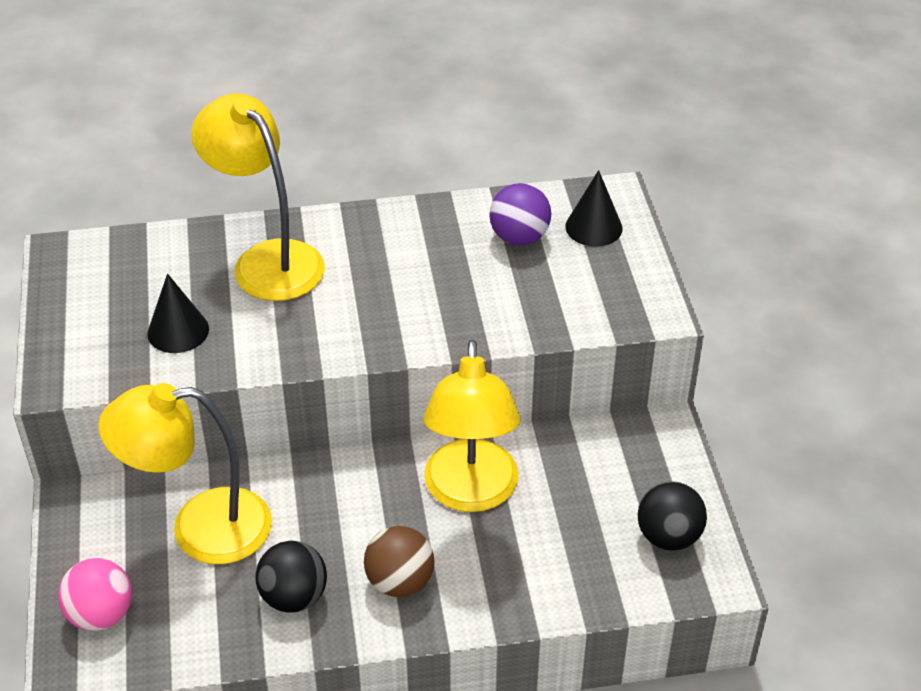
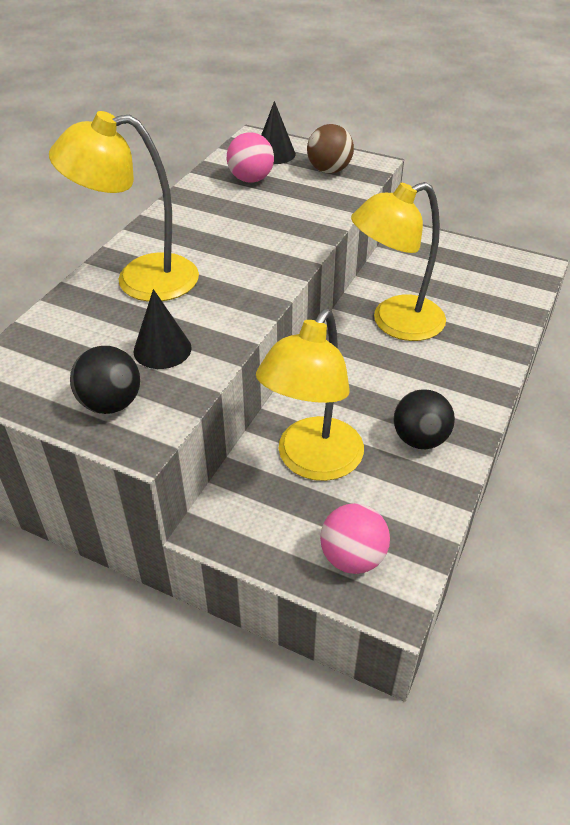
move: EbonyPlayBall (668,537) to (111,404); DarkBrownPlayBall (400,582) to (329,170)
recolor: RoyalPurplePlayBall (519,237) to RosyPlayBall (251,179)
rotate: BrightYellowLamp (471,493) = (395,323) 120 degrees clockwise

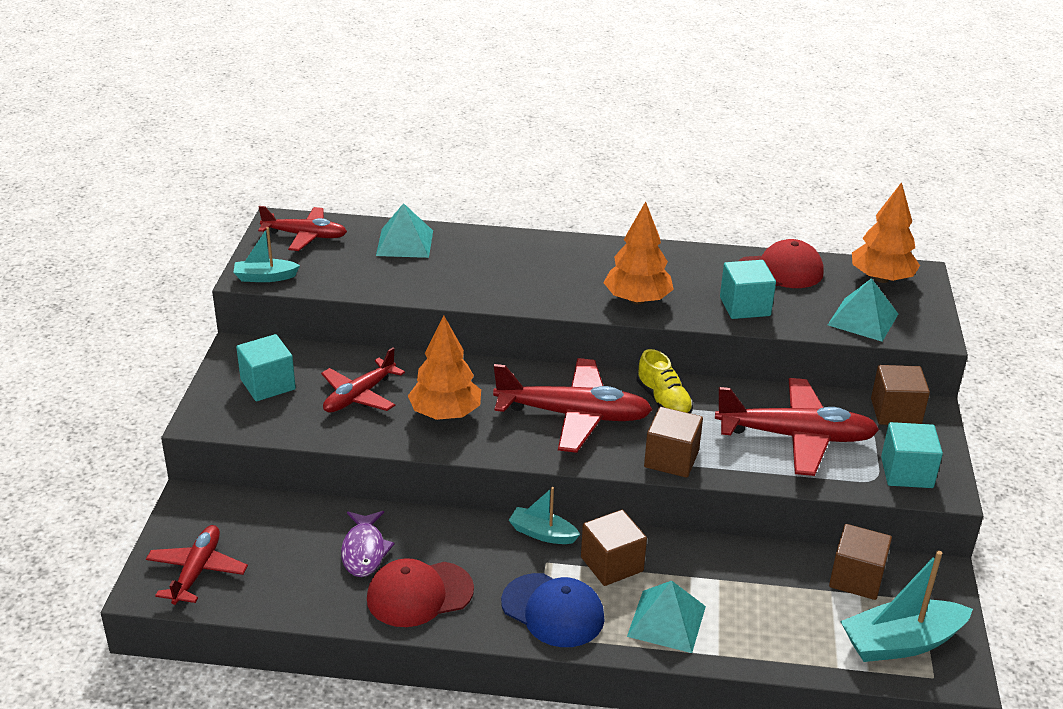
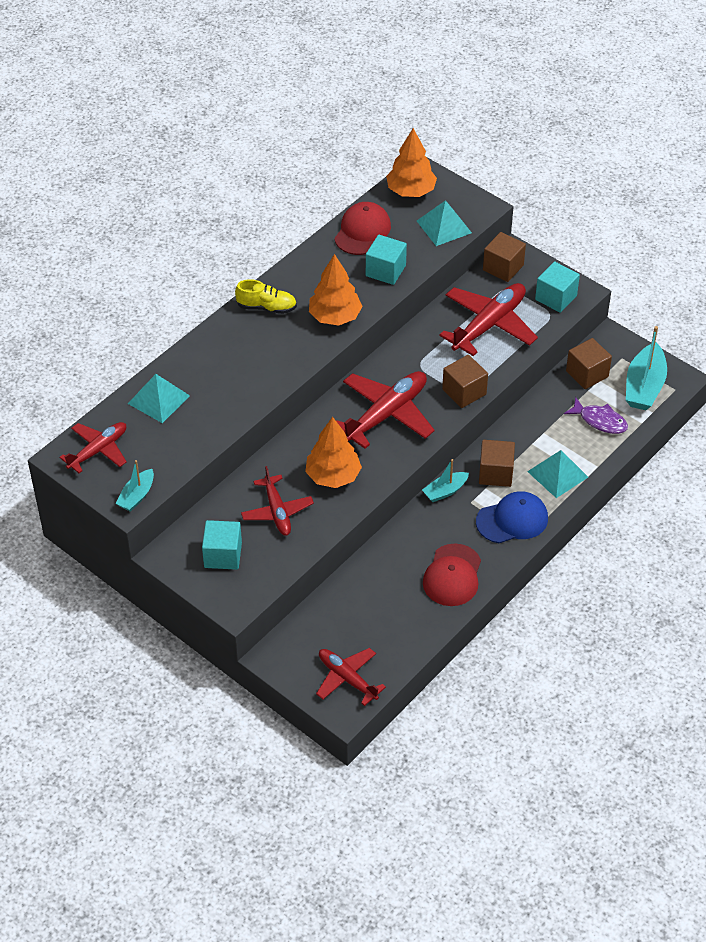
move: BrightYellowShoe (663,401) to (266,307); RoyalPurpleToyFish (364,551) to (600,421)

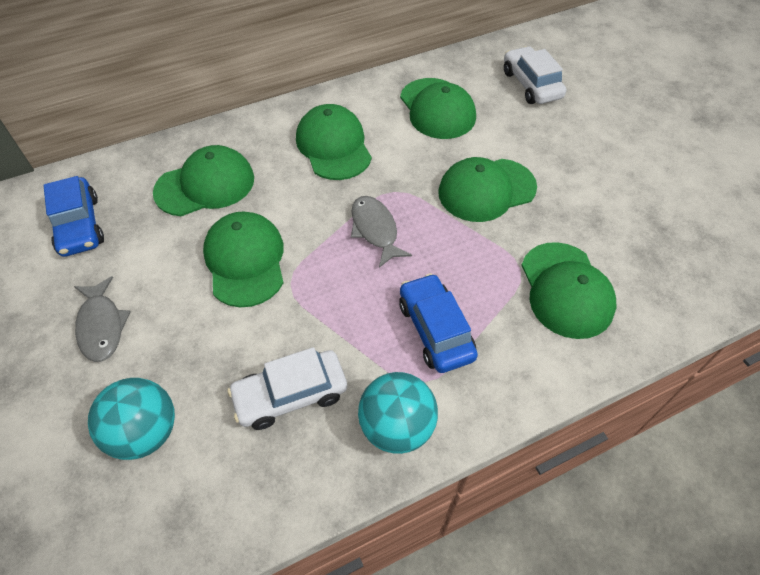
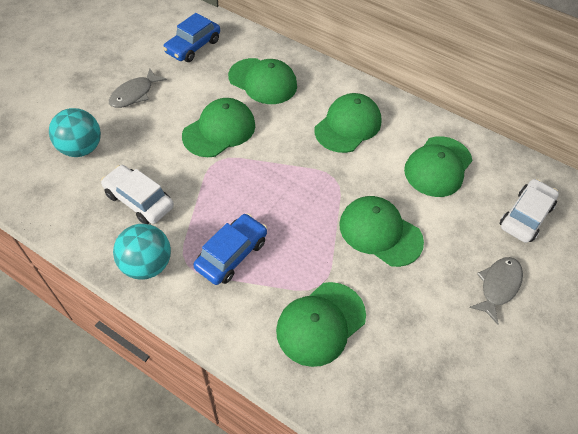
move: GreyToyFish (375,230) to (498,286)

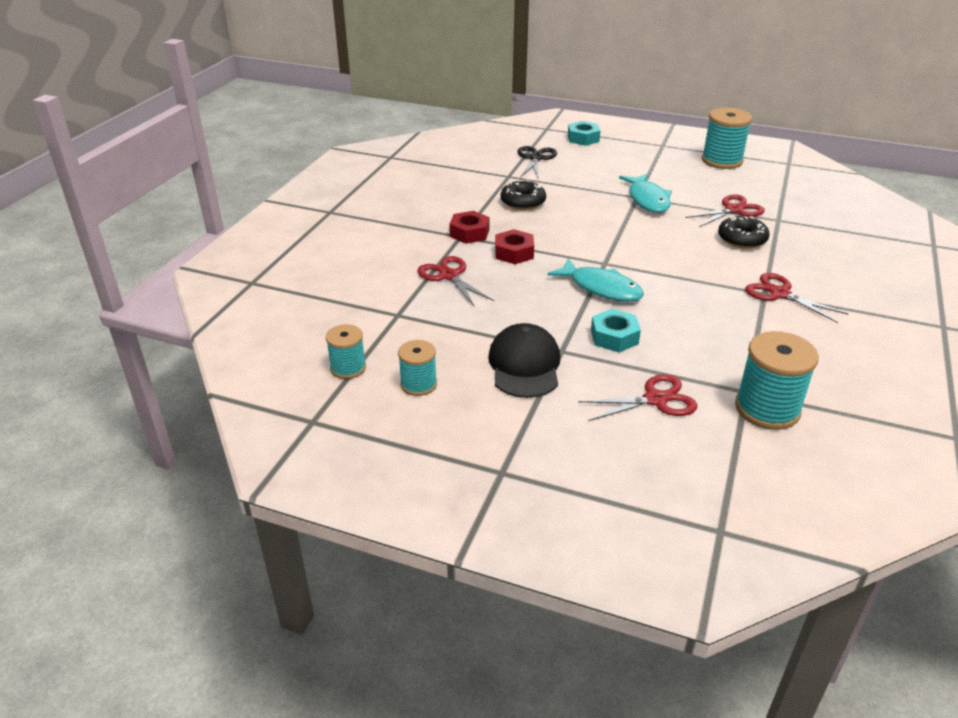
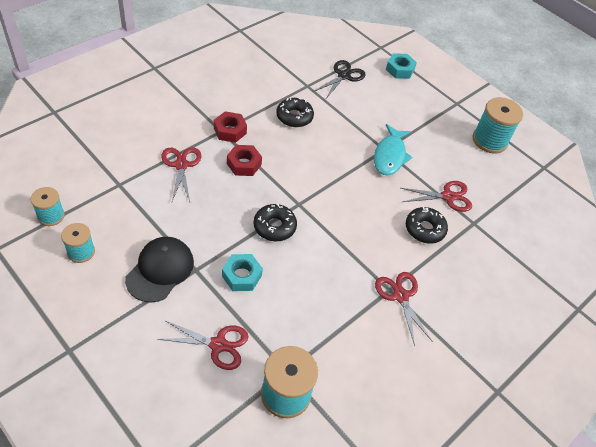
replace: TealToyFish (601,288) to EbonyDonut (274,226)

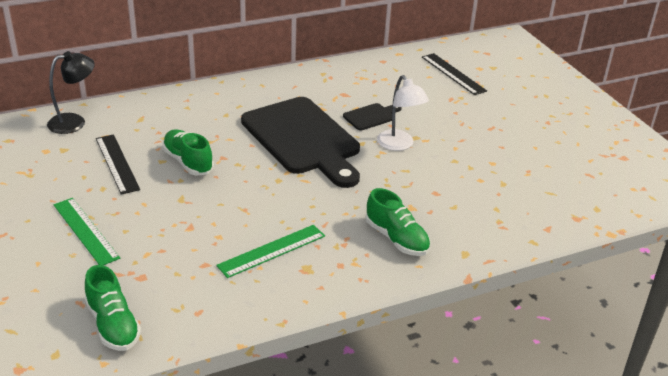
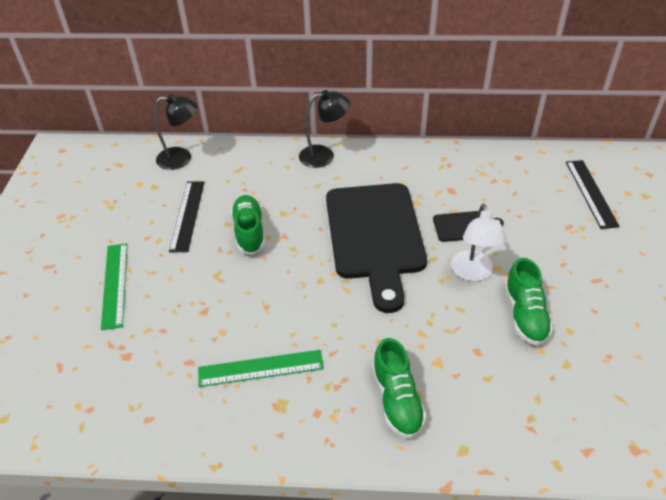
insert: EbonyLamp (324,155)
move: EmeraldShoe (113,325) to (525,315)

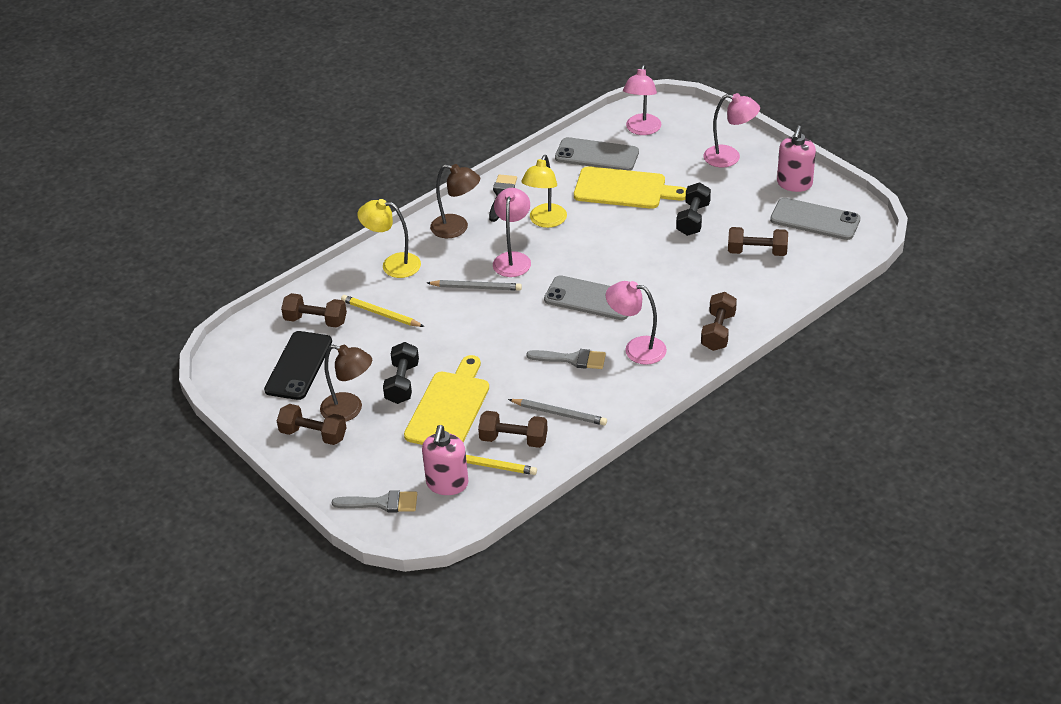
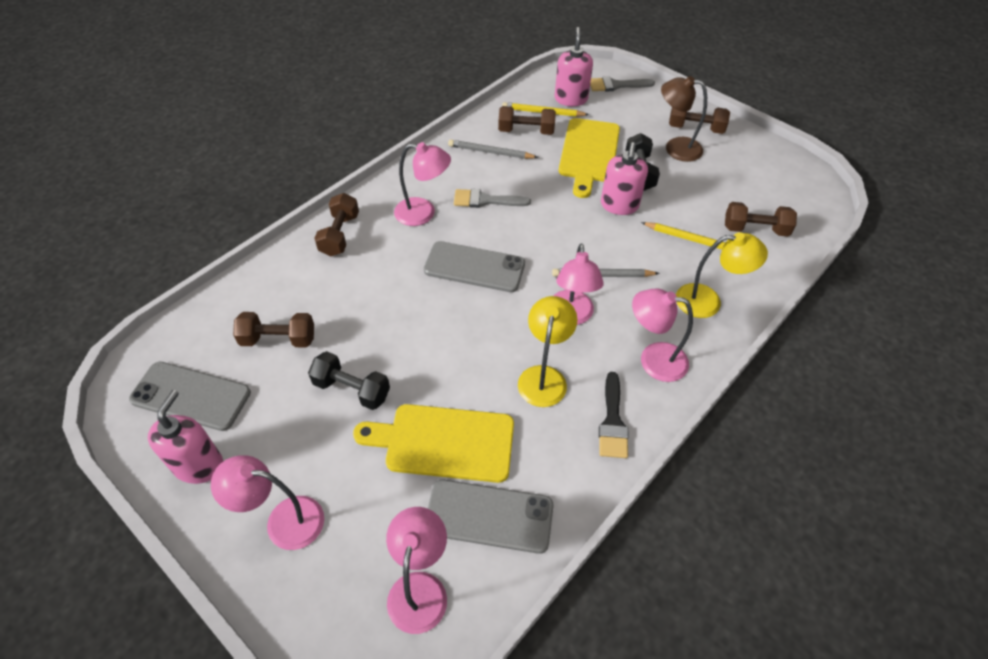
delete: EbonyPhone (298,366)
insert: RosySoapDispenser (619,205)
recolor: DarkBrownLamp (457,228) to RosyLamp (653,359)
rotate: EbonyFreeWeight (693,219) = (352,389) 75 degrees counterclockwise

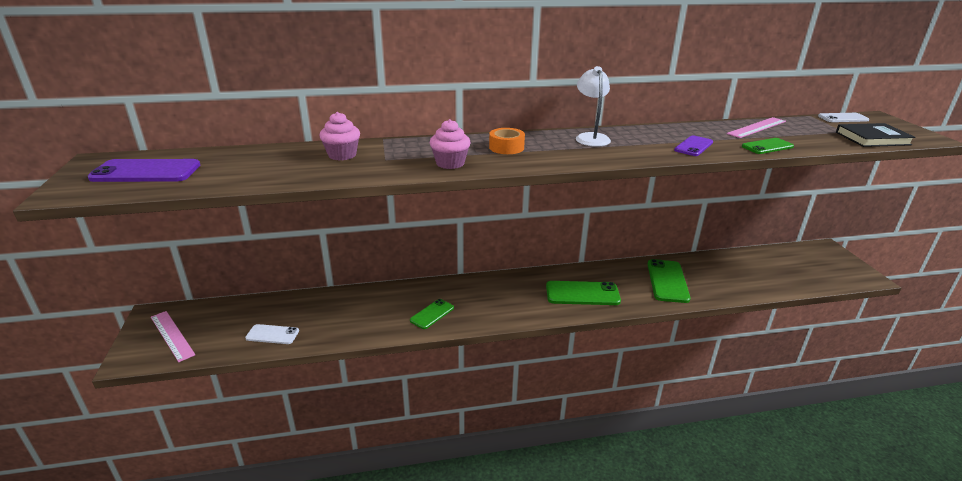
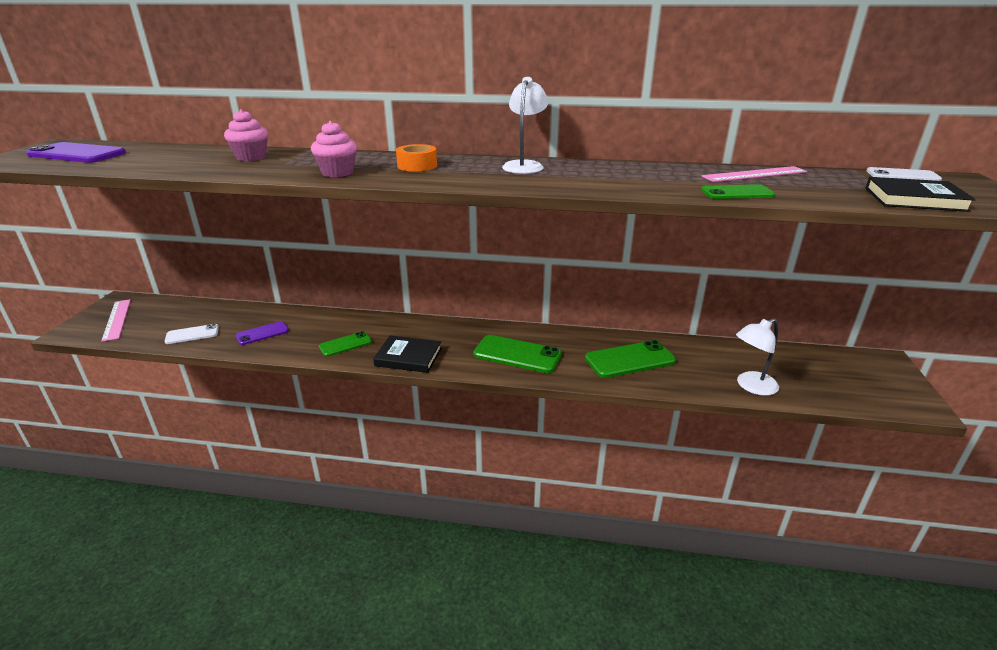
insert: WhiteLamp (751,386); EbonyHardback (408,357)
move: RoyalPurplePhone (693,146) to (262,333)
rotate: EmeraldPhone (667,281) = (630,360) 45 degrees clockwise; WhitePhone (272,334) = (192,334) 45 degrees counterclockwise

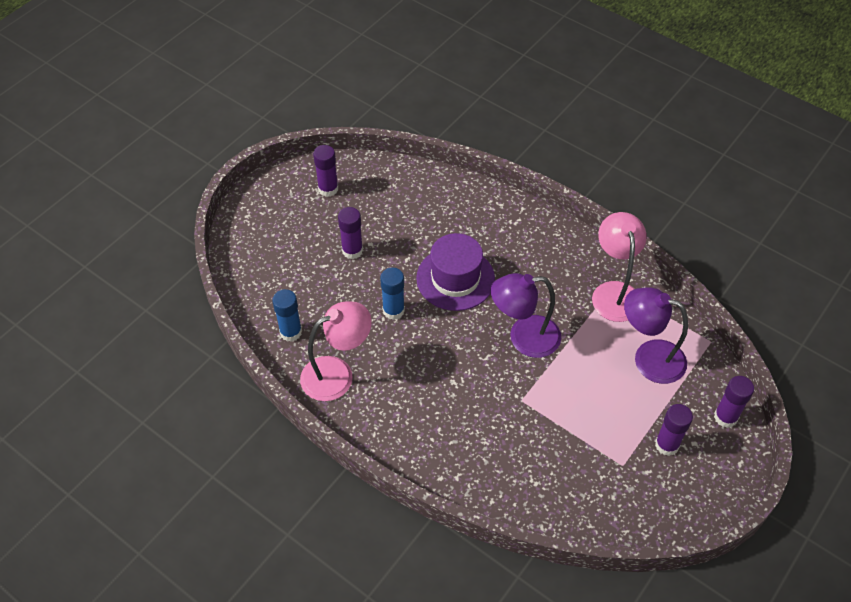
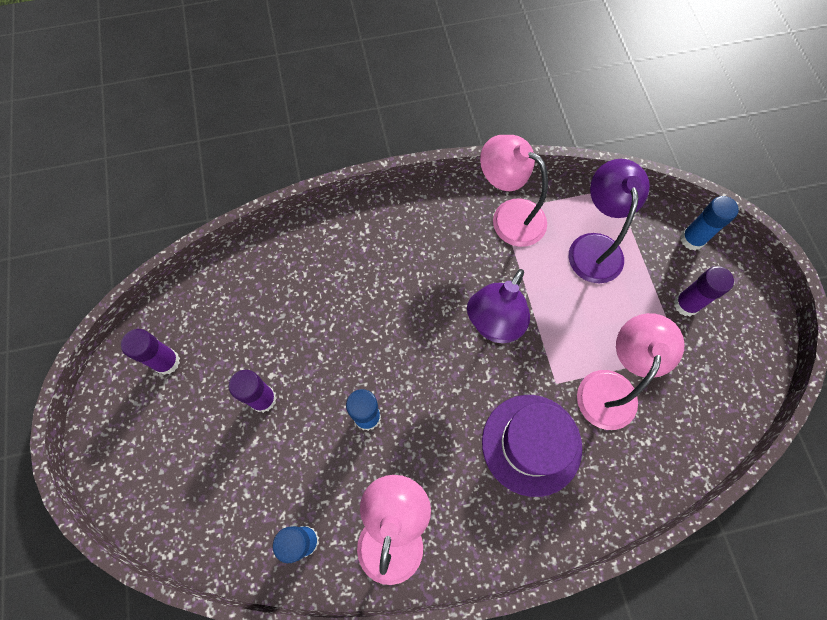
insert: RosyLamp (610,387)
move: RoyalPurpleTallHat (455,278) to (531,444)
recolor: RoyalPurpleGlue (725,417) to CobaltGlue (692,239)
rotate: RoyalPurpleLamp (648,358) = (594,246) 120 degrees clockwise

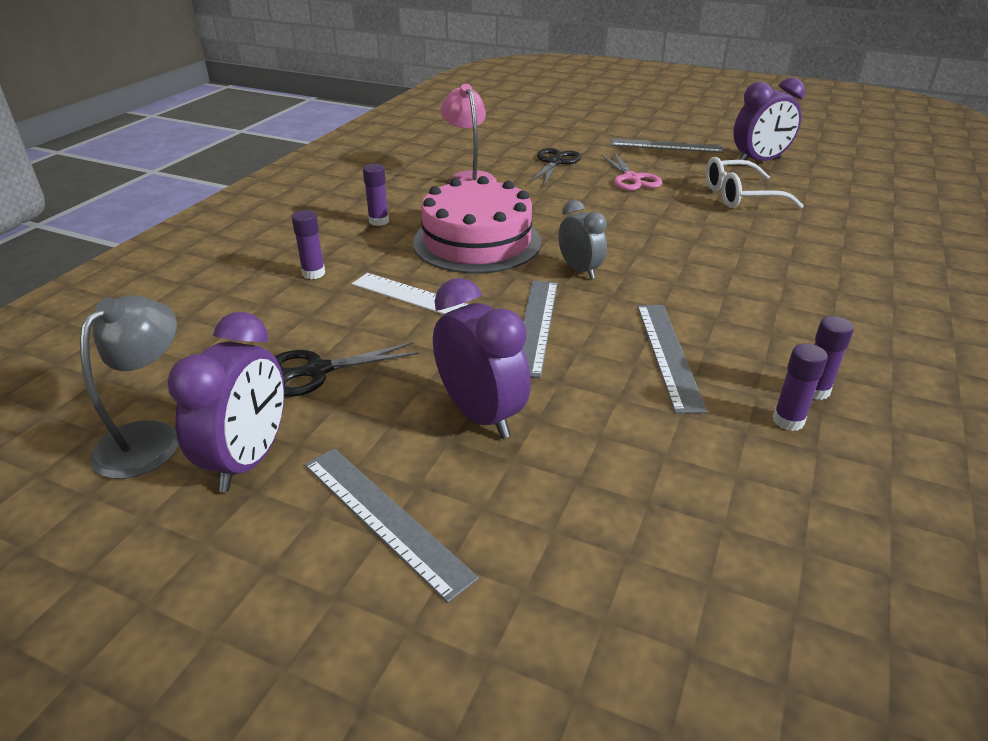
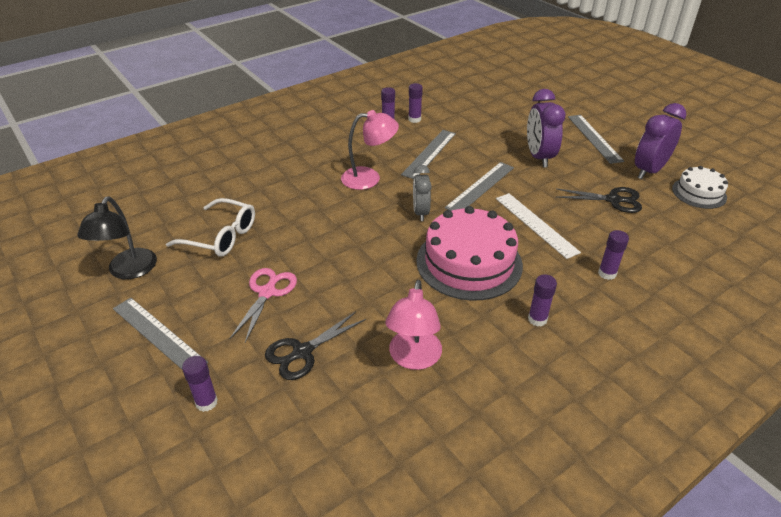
insert: RosyLamp (369,178); RoyalPurpleGlue (206,402)
replace: RoyalPurpleBedsideClock (759,161) to EbonyLamp (129,271); GreyLamp (150,438) to WhiteCake (699,193)

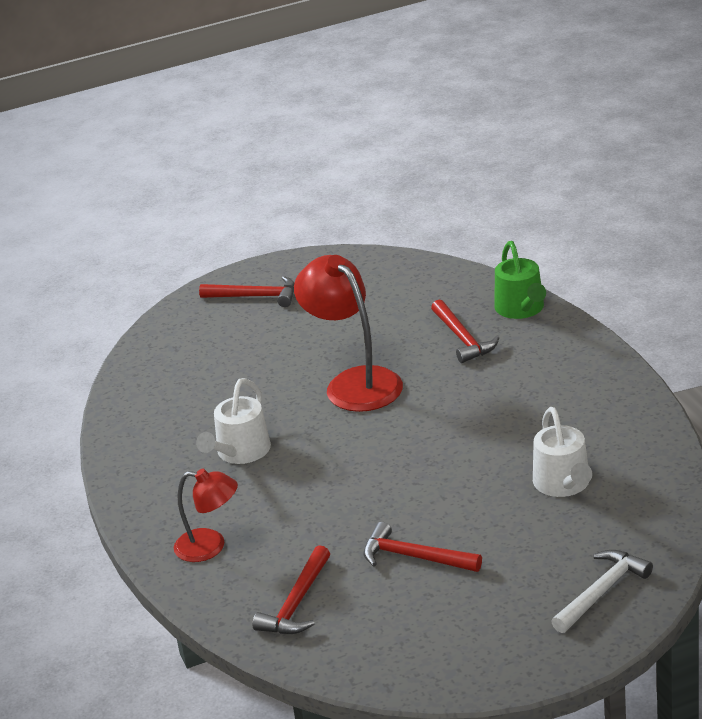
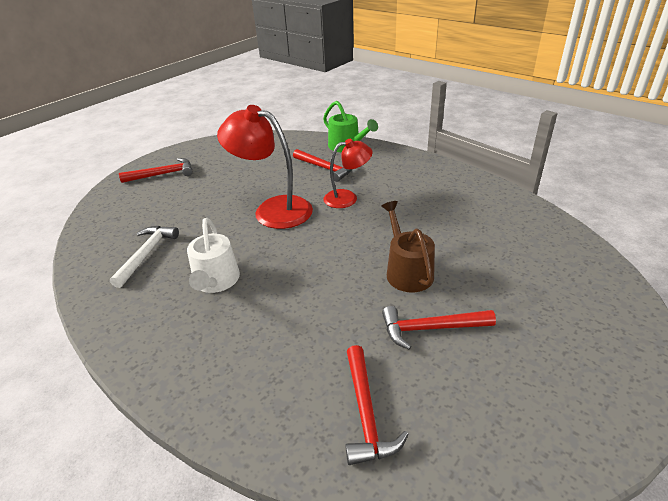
delete: WhiteWateringCan (563,484)
insert: DarkBrownWateringCan (407,271)
move: CrimsonLamp (210,546) to (347,198); WhiteHammer (602,591) to (147,254)

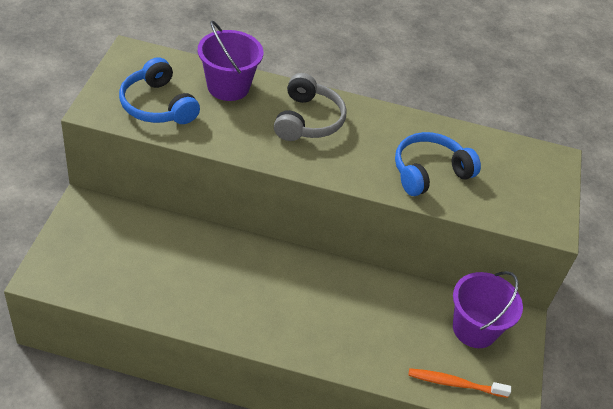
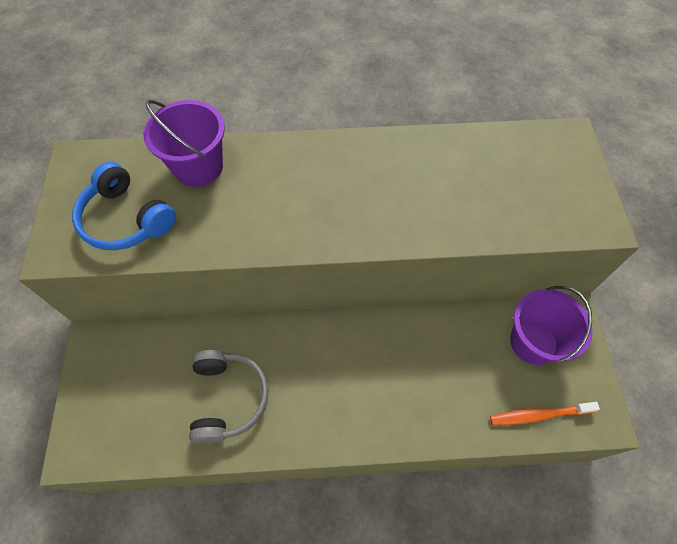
delete: CobaltOverEarHeadphones (429,172)
move: GreyOverEarHeadphones (307,120) to (228,398)

